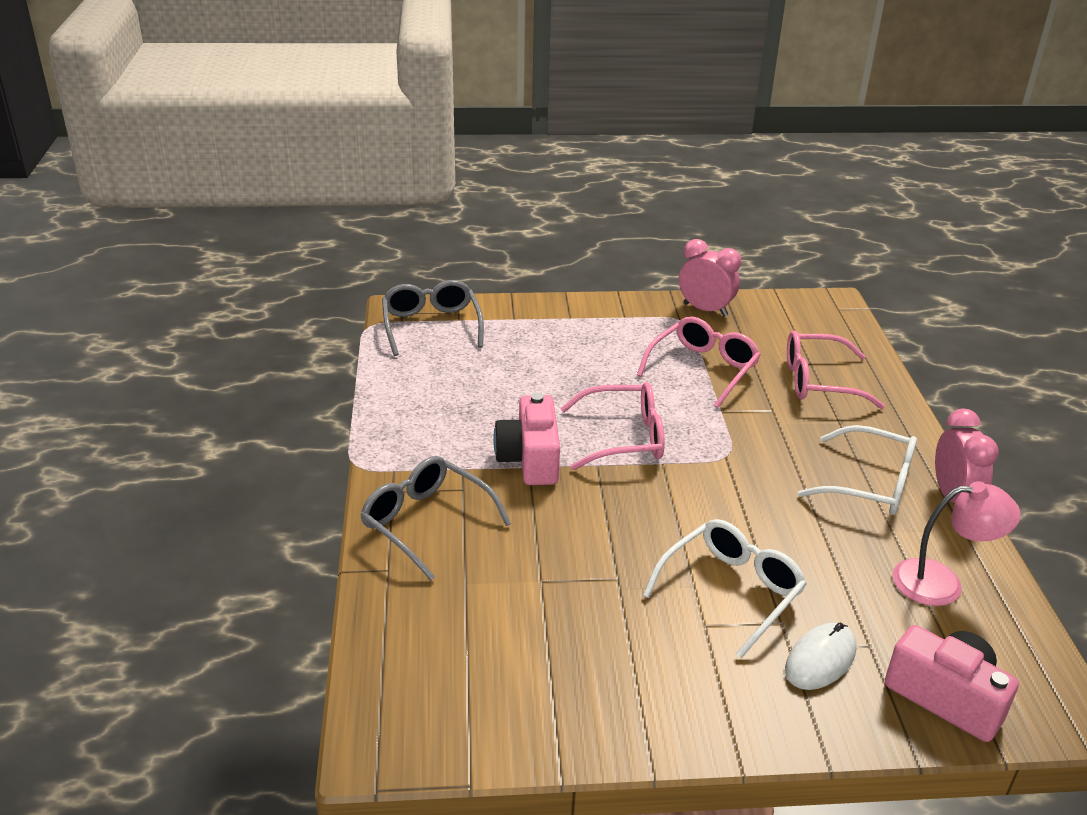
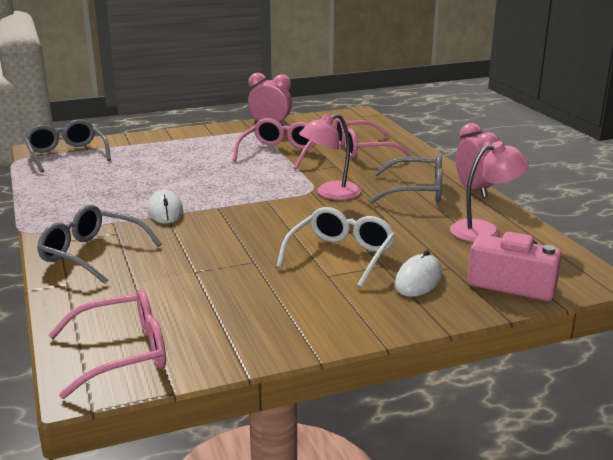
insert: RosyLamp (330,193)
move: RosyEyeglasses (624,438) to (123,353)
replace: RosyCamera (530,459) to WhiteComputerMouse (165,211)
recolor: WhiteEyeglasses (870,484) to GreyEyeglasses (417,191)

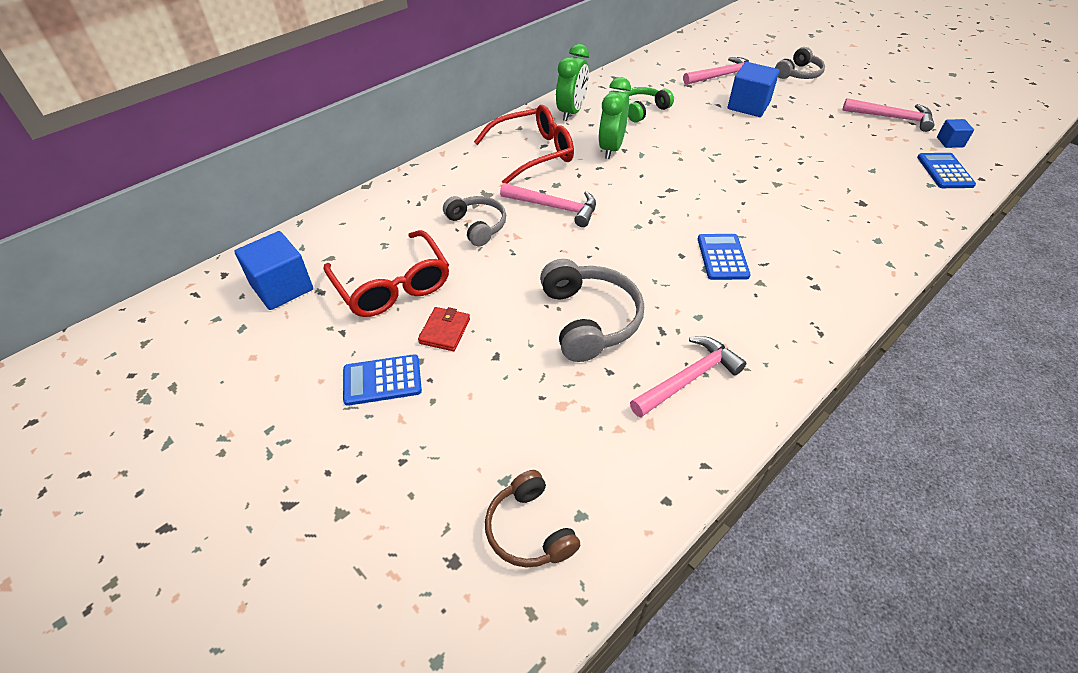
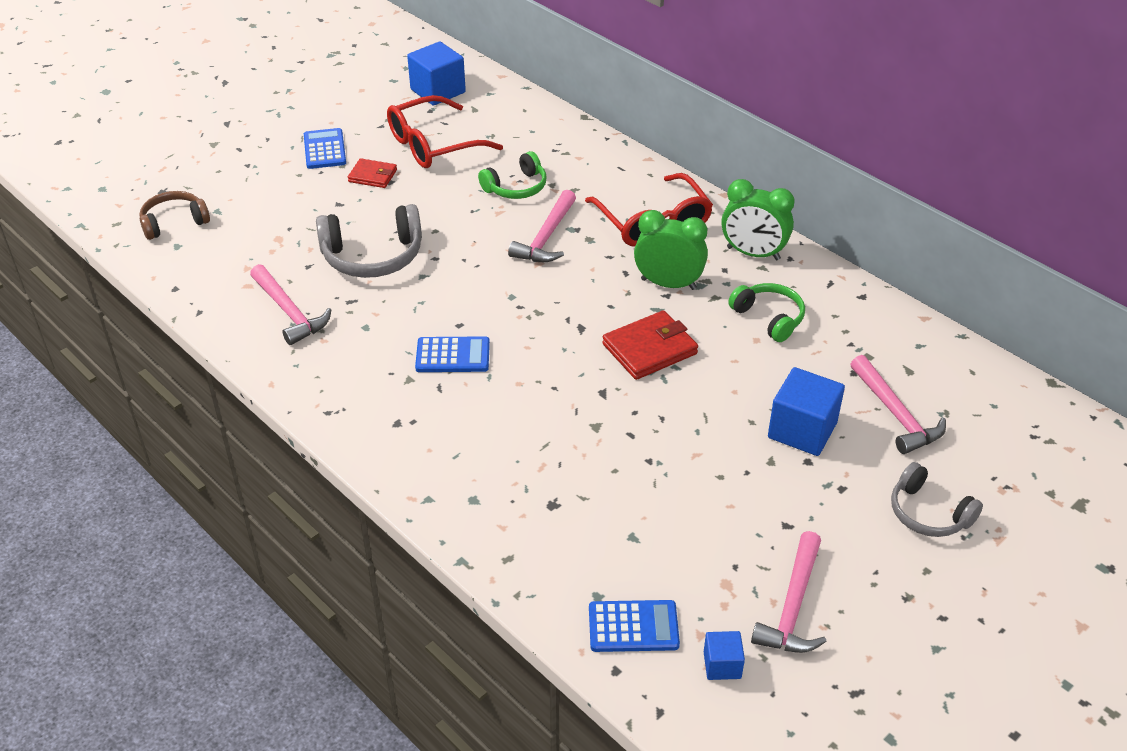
insert: CrimsonWallet (649,349)
recolor: GreyOverEarHeadphones (477,226) to EmeraldOverEarHeadphones (516,187)

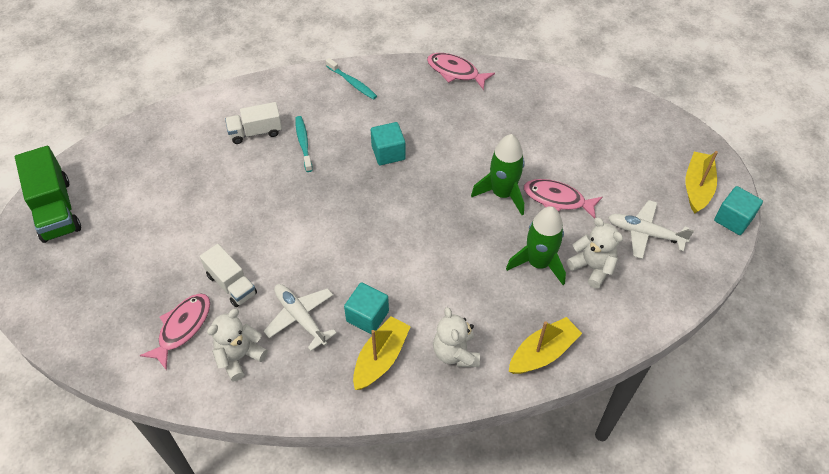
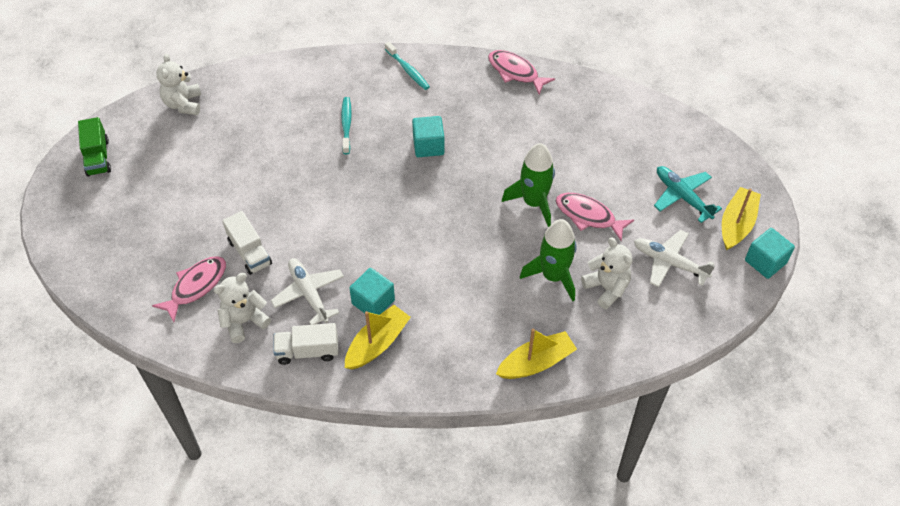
insert: TealToyPlane (683,197)
move: WhiteLorry (255,132) to (307,351); WhiteStuffedBear (455,353) to (183,104)
resize: EmeraldLorry (56,209) = (98,157) x0.64

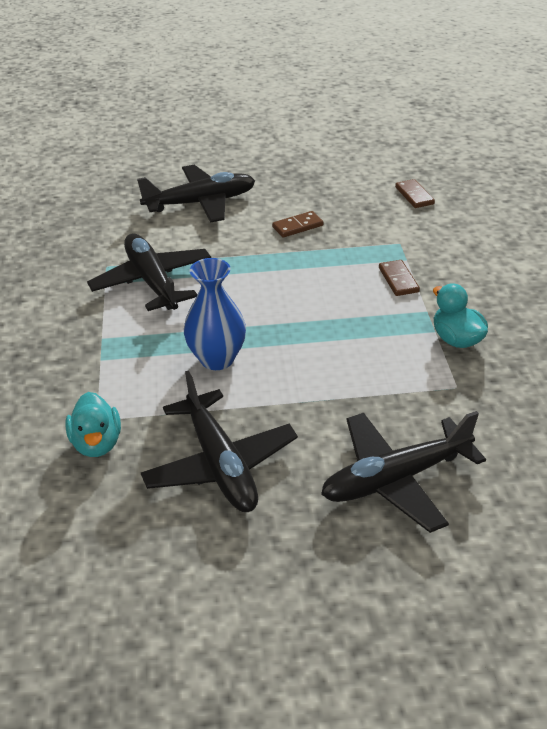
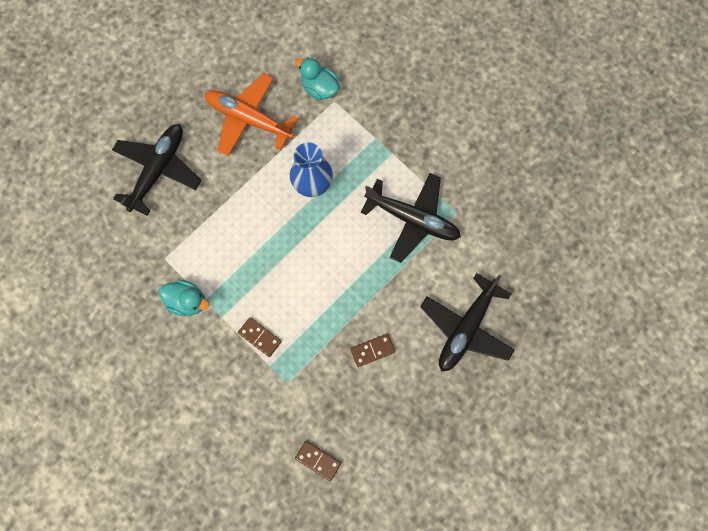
recolor: EbonyToyPlane (220,464) to BrightOrangeToyPlane (248,119)
rotate: DarkBrownDominoTile (297,226) = (372,350) 45 degrees clockwise

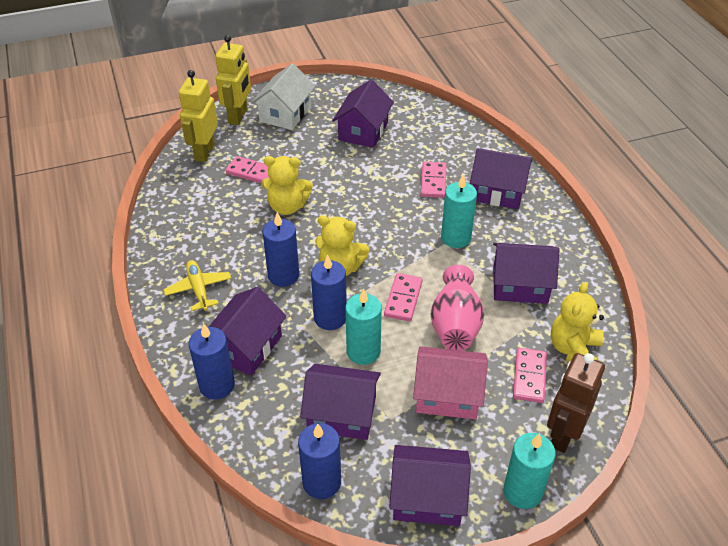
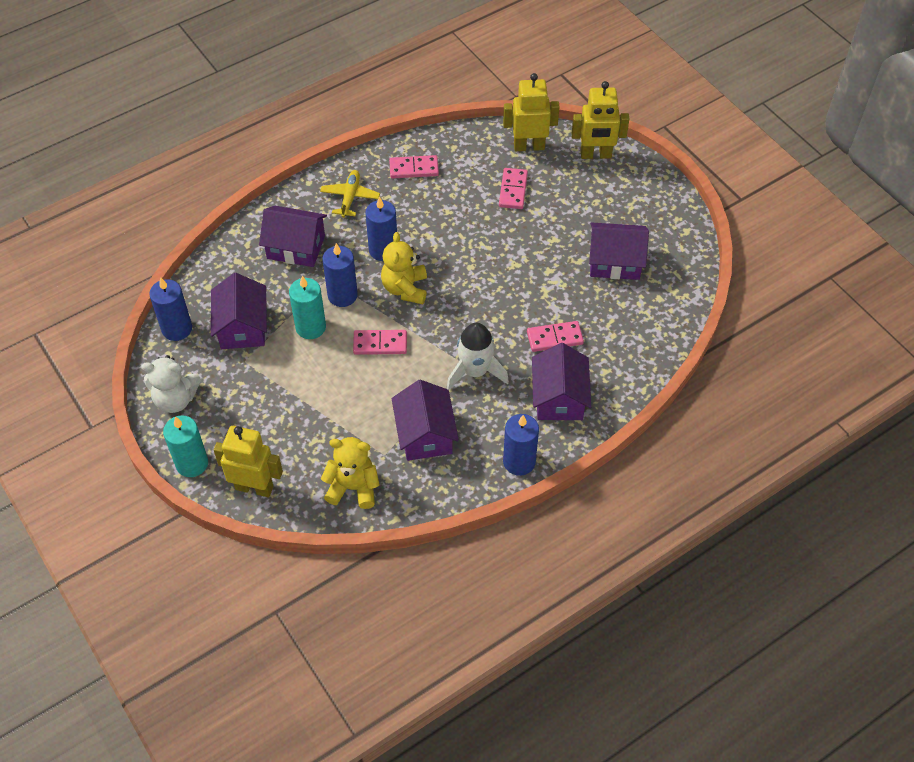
delete: WhiteToyHouse (285,114); BrightYellowStuffedBear (287,206); RosyVase (455,325); RosyToyHouse (447,395)
move: CobaltWaxCandle (217,385) to (519,462); RosyDominoTile (529,377) to (414,169)
replace: TealWaxCandle (456,238) to WhiteRocket (475,371); RoyalPurpleToyHouse (427,497) to WhiteStuffedBear (176,399)
recolor: DarkBrownToyRobot (563,434) to BrightYellowToyRobot (254,487)
rotate: BrightYellowToyPlane (198,289) = (350,197) 45 degrees counterclockwise

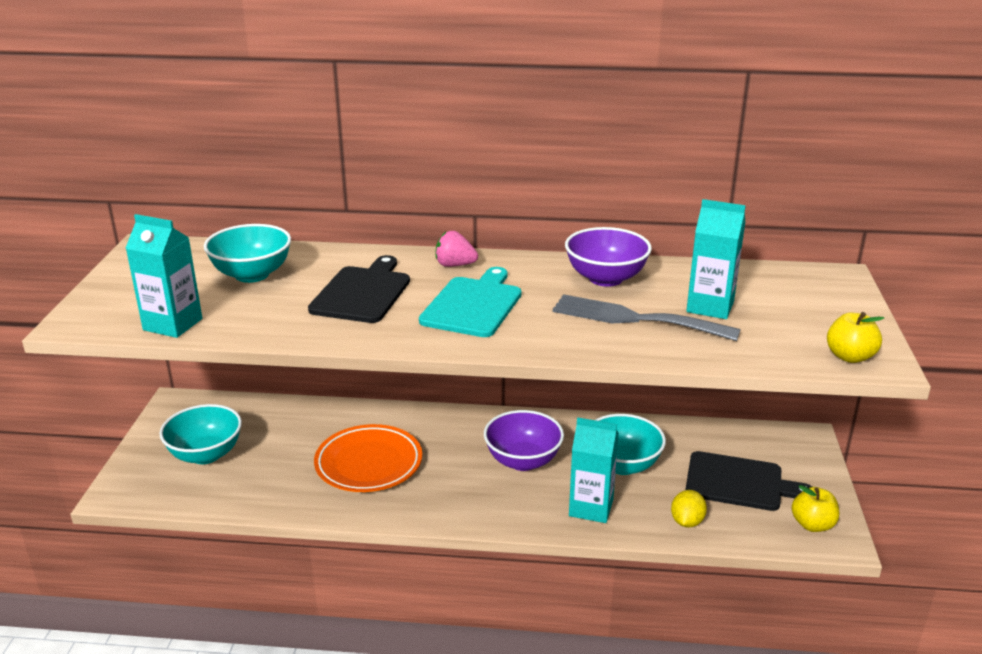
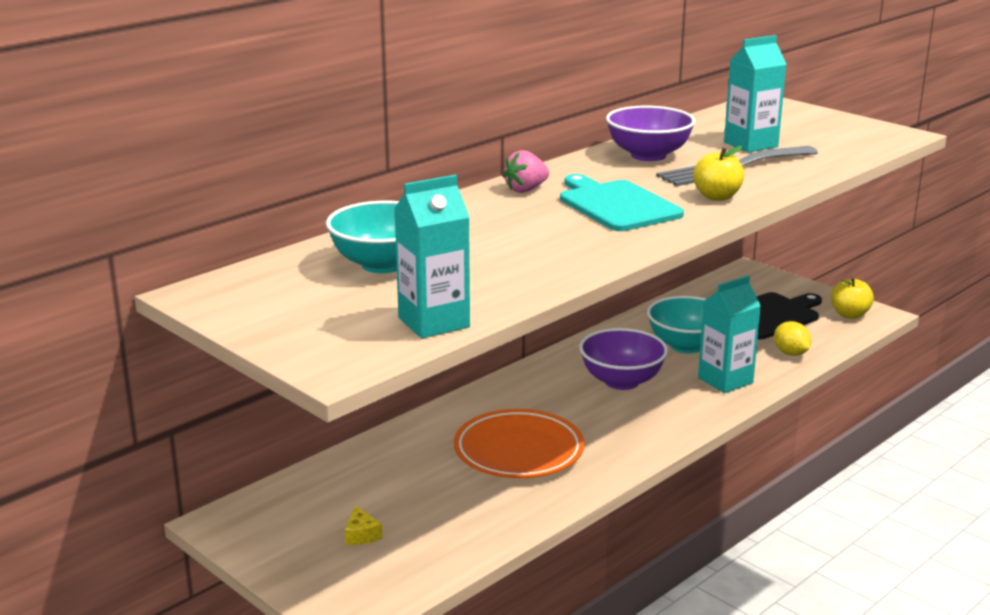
delete: EbonyBreadBoard (363,292)
move: BrightYellowAppleFruit (849,356) to (717,197)
replace: TealServingBowl (206,454) to BrightYellowPieceOfCheese (361,535)

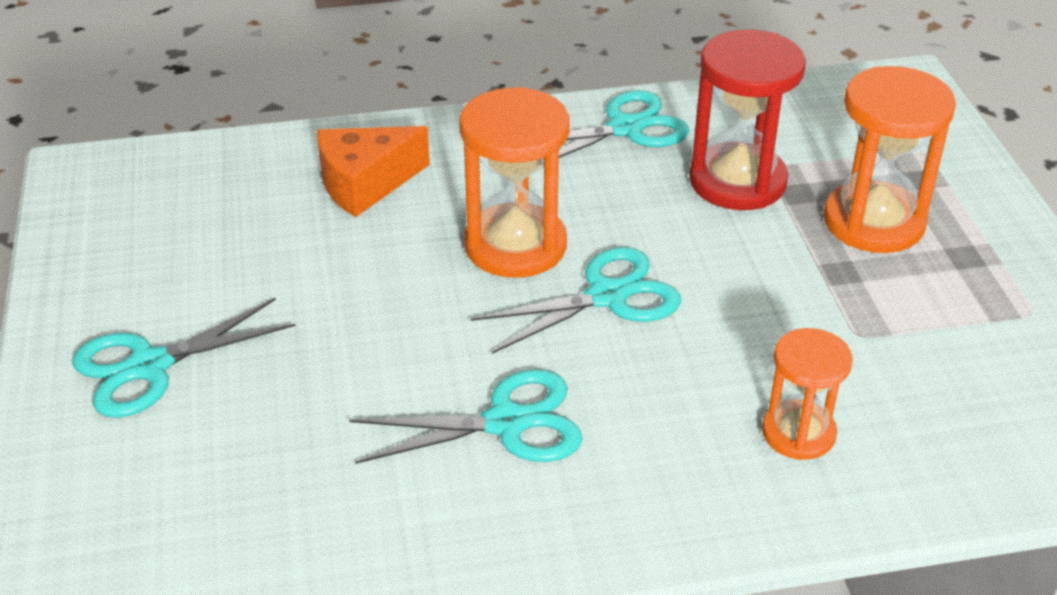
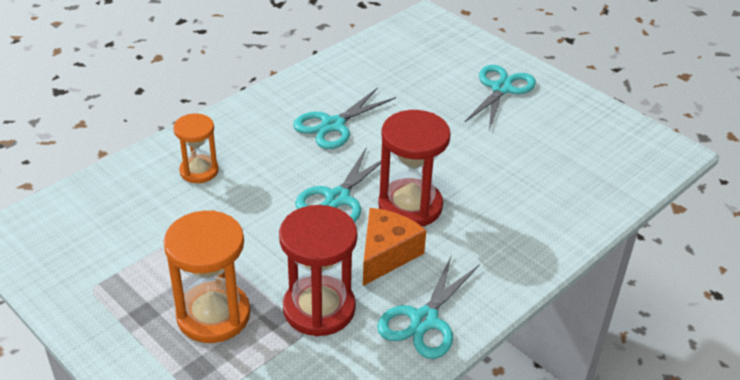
move: BrightOrangePieceOfCheese (365,184) to (386,254)
recolor: BrightOrangeHourglass (515,245) to CrimsonHourglass (410,206)

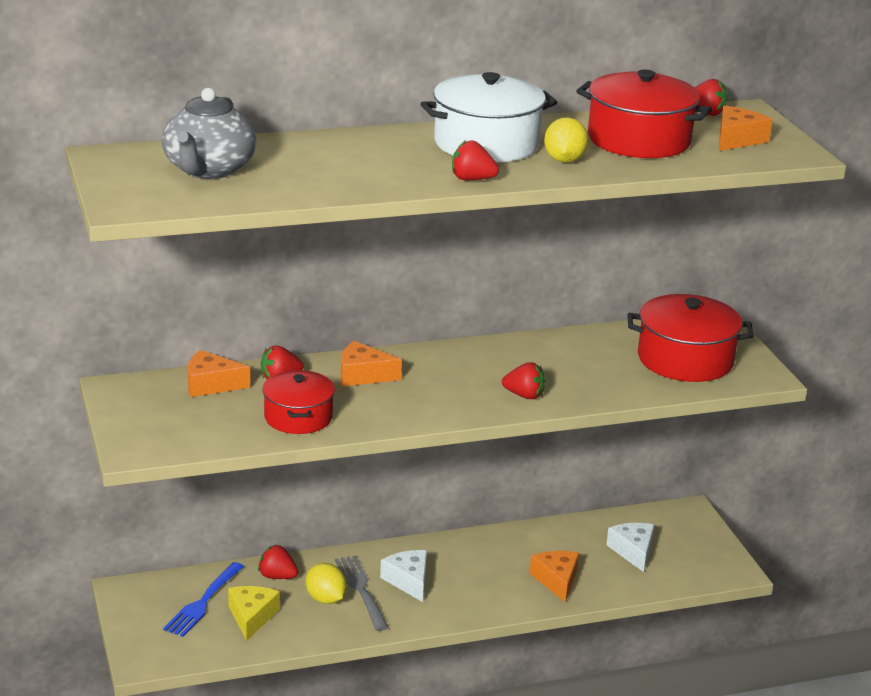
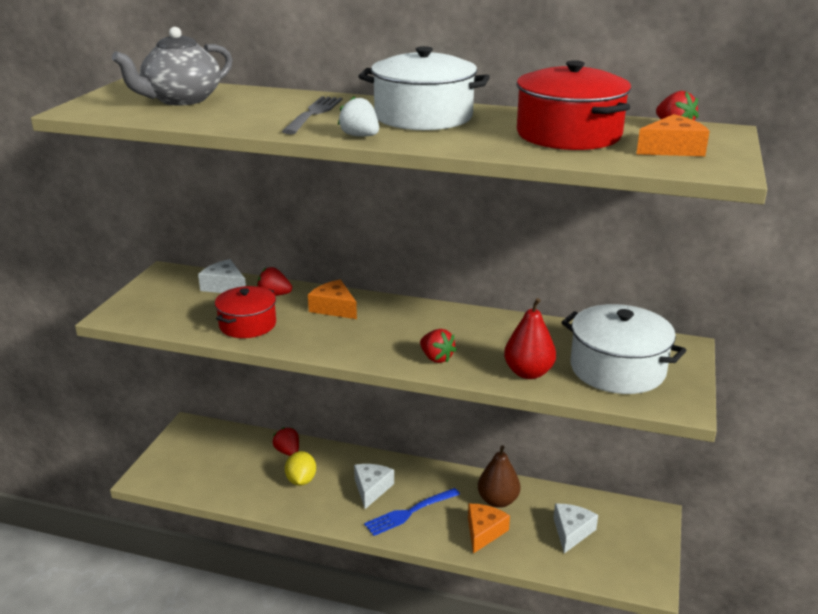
delete: BrightYellowLemon (564,160); BrightYellowPieceOfCheese (251,617)
insert: CrimsonPearFruit (528,373); DarkBrownPearFruit (498,501)
move: GreyFork (361,590) to (314,114); CobaltFork (203,601) to (410,512)
recolor: CrimsonStrawberry (472,179) to WhiteStrawberry (360,136); CrimsonPot (685,359) to WhitePot (617,369); BrightOrangePieceOfCheese (210,384) to WhitePieceOfCheese (224,286)

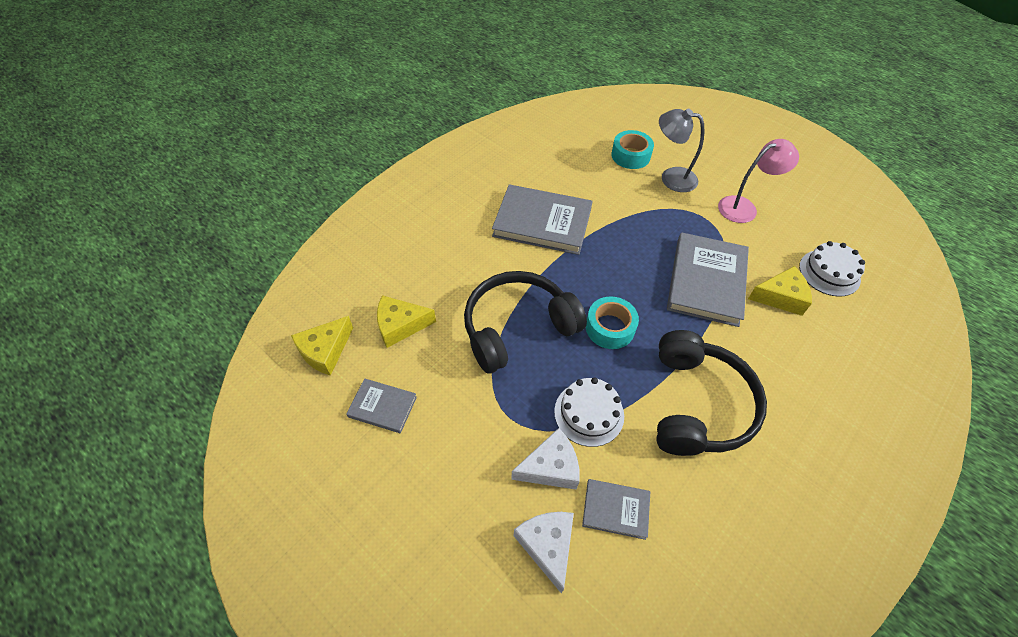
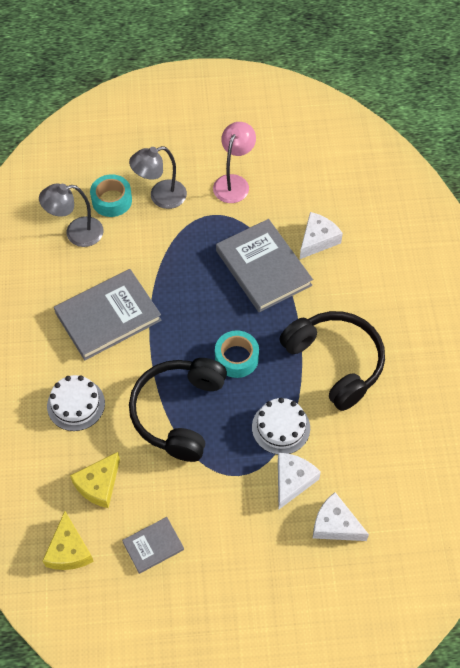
delete: GreyHardback (615,509)
insert: GreyLamp (76,233)
move: WhiteCake (829,273) to (76,404)
recolor: BrightYellowPieceOfCheese (780,297) to WhitePieceOfCheese (317,240)

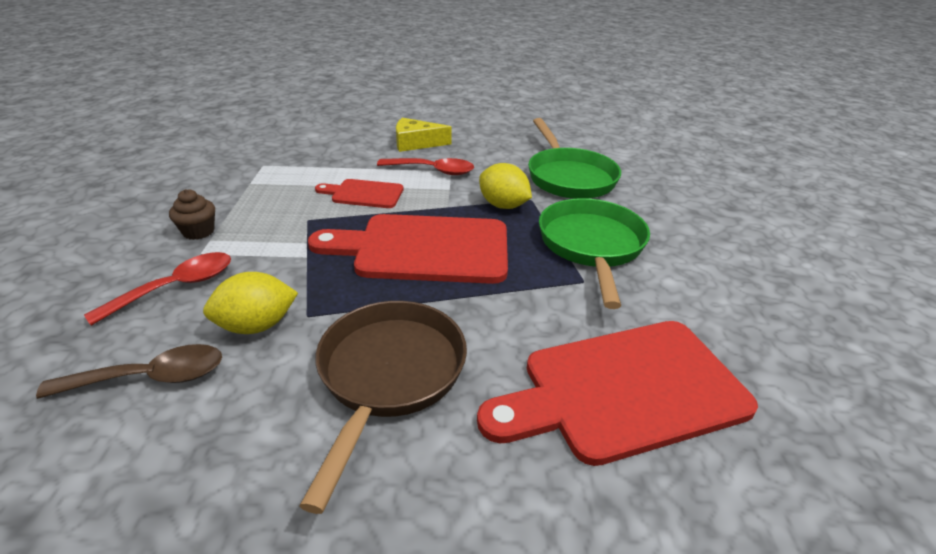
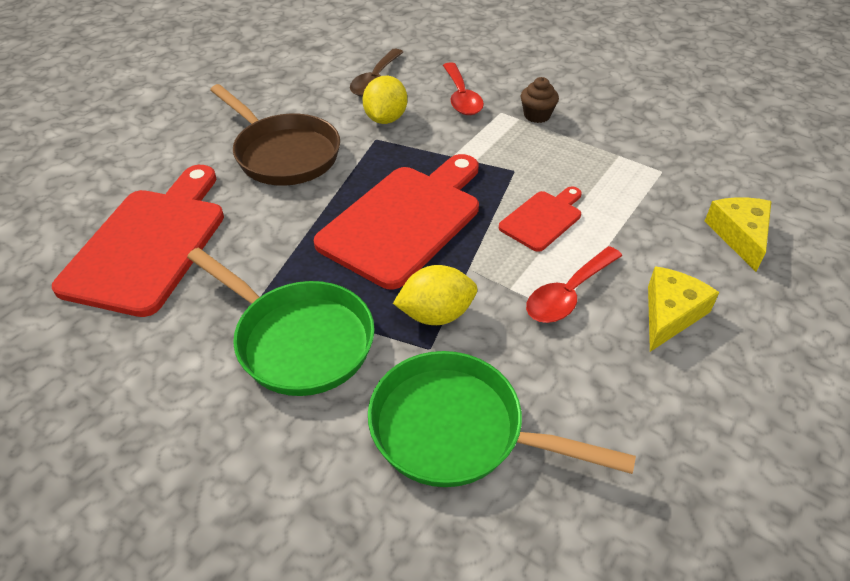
insert: BrightYellowPieceOfCheese (739,235)

